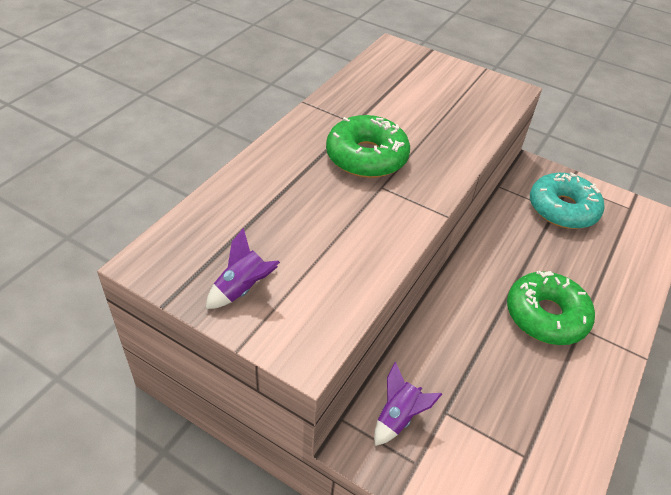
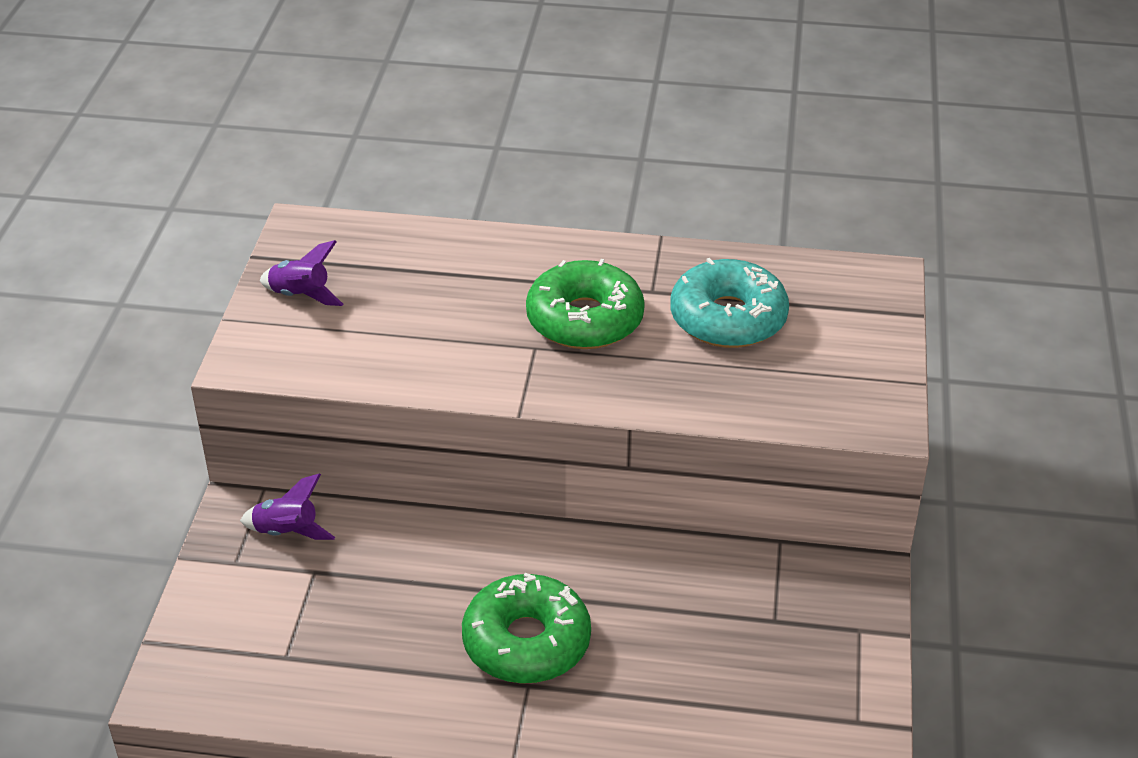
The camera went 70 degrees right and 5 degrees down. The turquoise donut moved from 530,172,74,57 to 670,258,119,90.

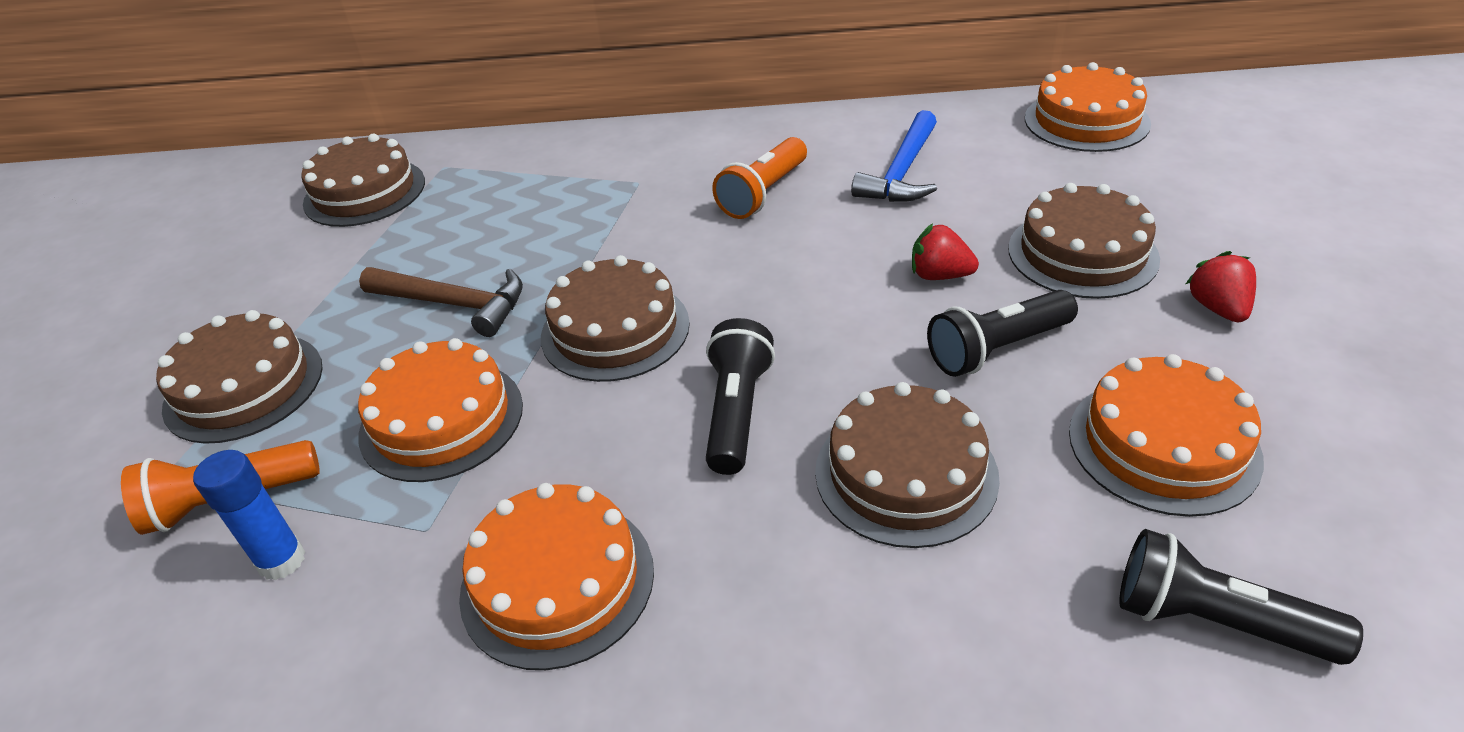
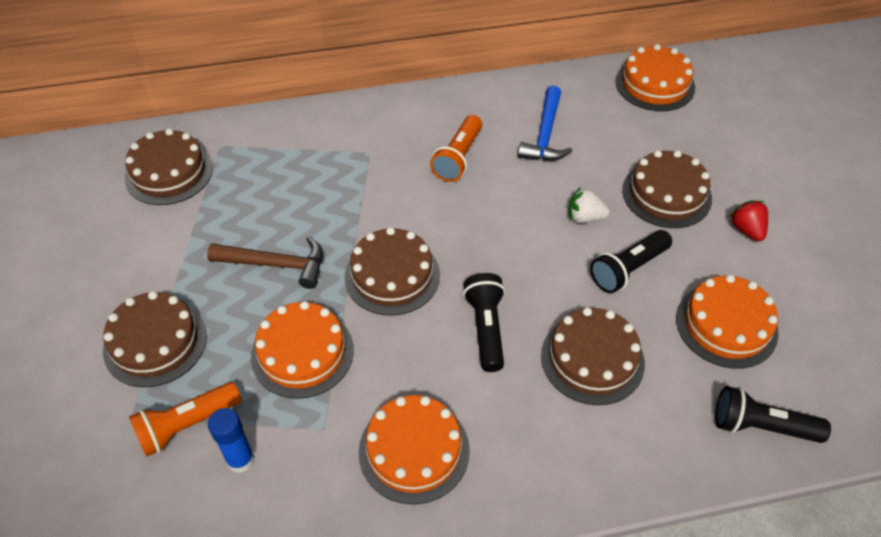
The camera went 15 degrees left and 10 degrees up. The red strawberry at 912,223,67,57 became the white strawberry at 569,187,41,36.

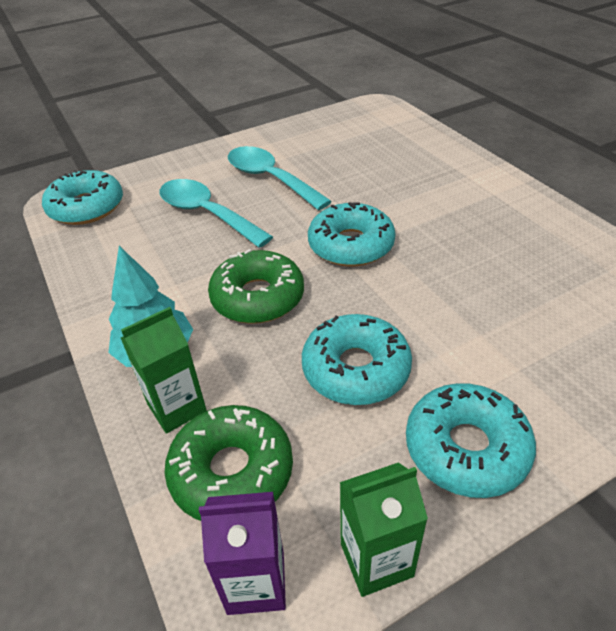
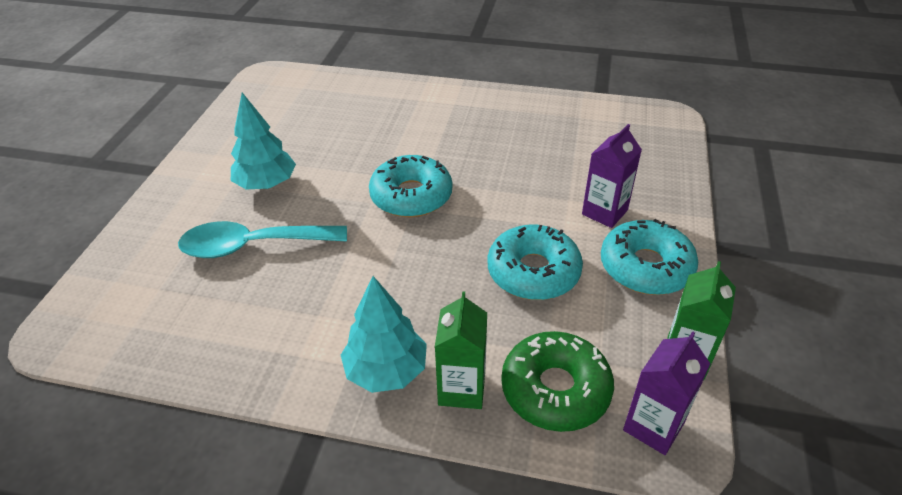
The camera went 50 degrees left and 0 degrees up. The turquoise donut at 42,169,81,56 disappeared. The green donut at 208,249,96,75 disappeared. The turquoise spoon at 228,146,104,64 was replaced by the turquoise tree at 231,93,65,96. The purple carton at 582,124,60,104 appeared.

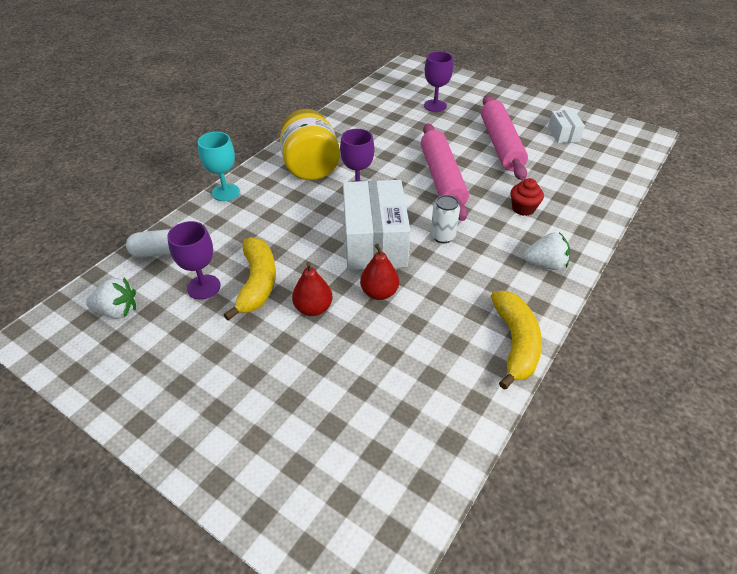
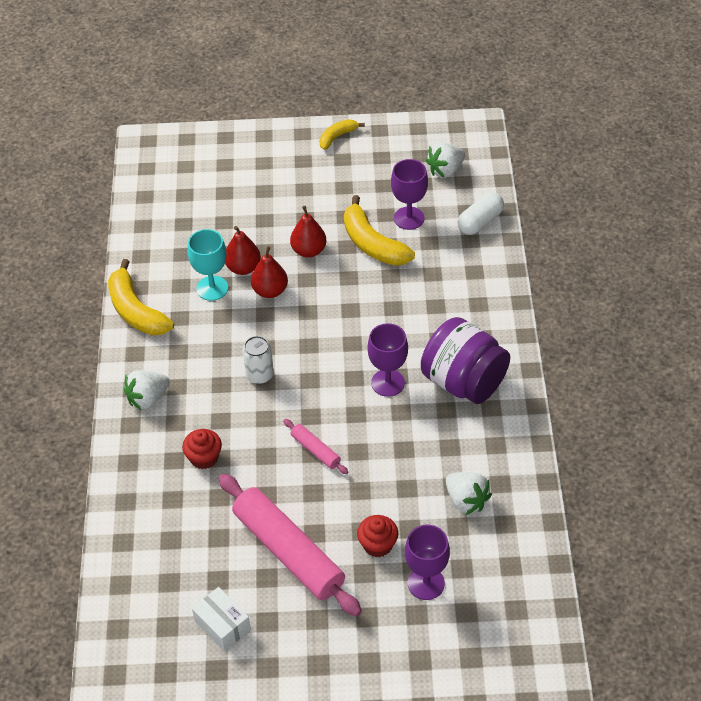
The camera went 145 degrees right and 5 degrees up. The turquoise goblet moved from 198,132,42,69 to 188,229,40,72. The yellow jar at 280,109,60,71 became the purple jar at 421,317,89,87. The white box at 343,180,68,90 disappeared. The pink rolling pin at 421,123,48,98 changed to 0.45 times the size. The red pear at 225,226,36,49 appeared. The yellow banana at 319,119,46,31 appeared. The red cupcake at 357,515,41,42 appeared. The white strawberry at 446,472,46,43 appeared.

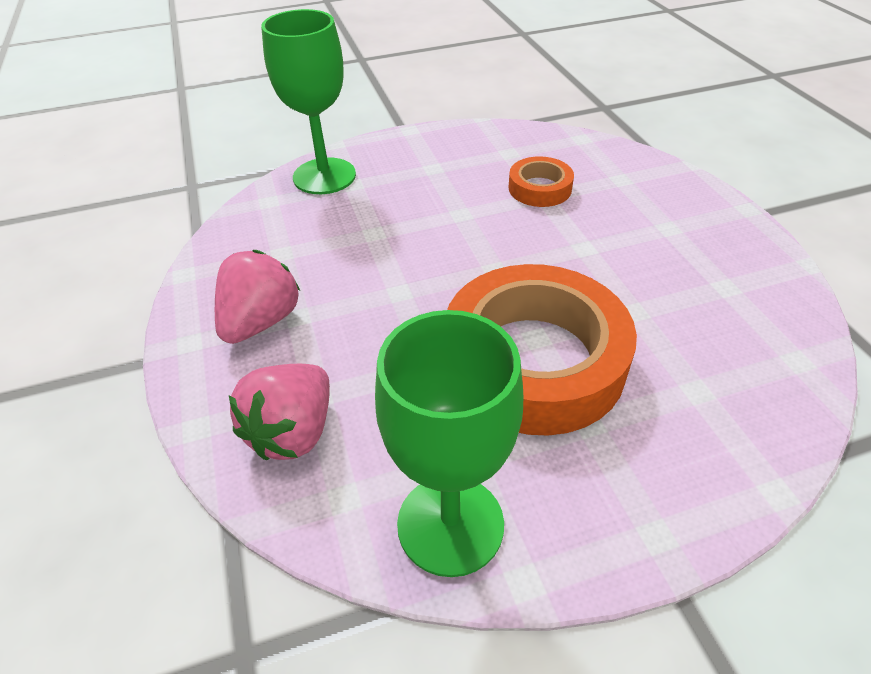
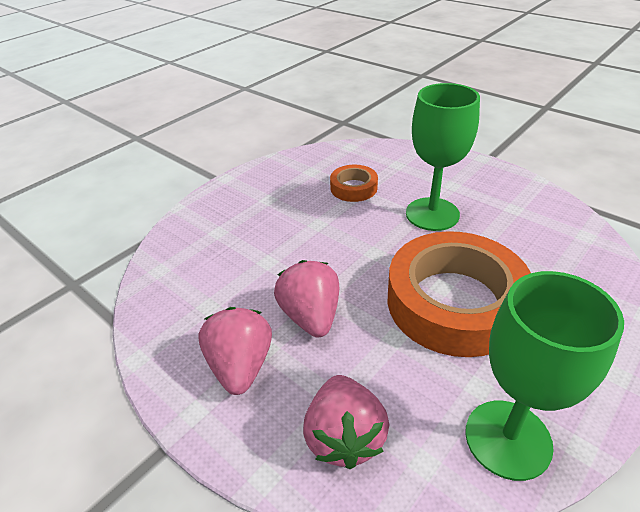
The camera went 30 degrees left and 5 degrees down. The green goblet moved from 261,9,95,185 to 406,83,74,148. The pink strawberry at 274,260,65,77 appeared.

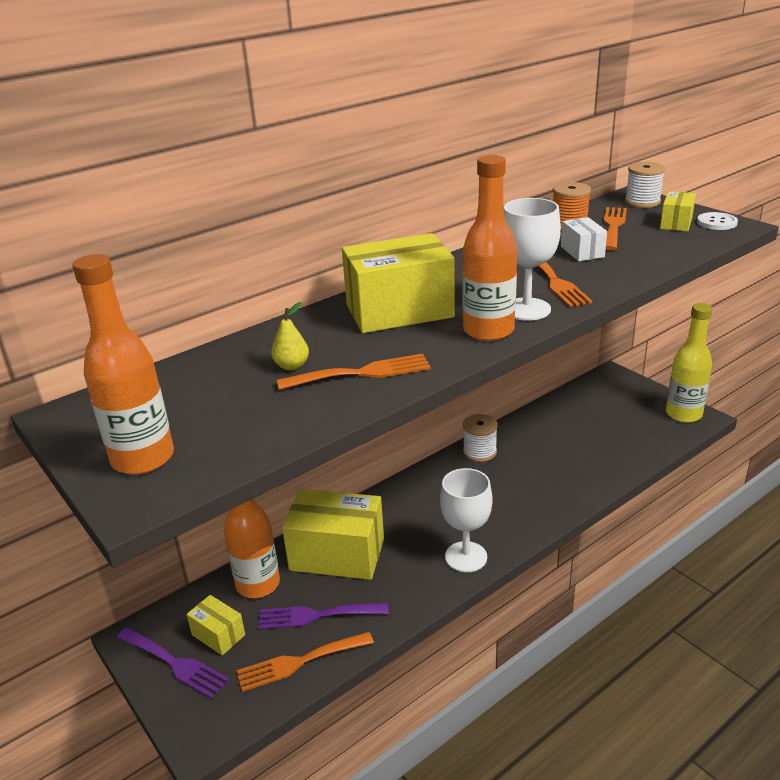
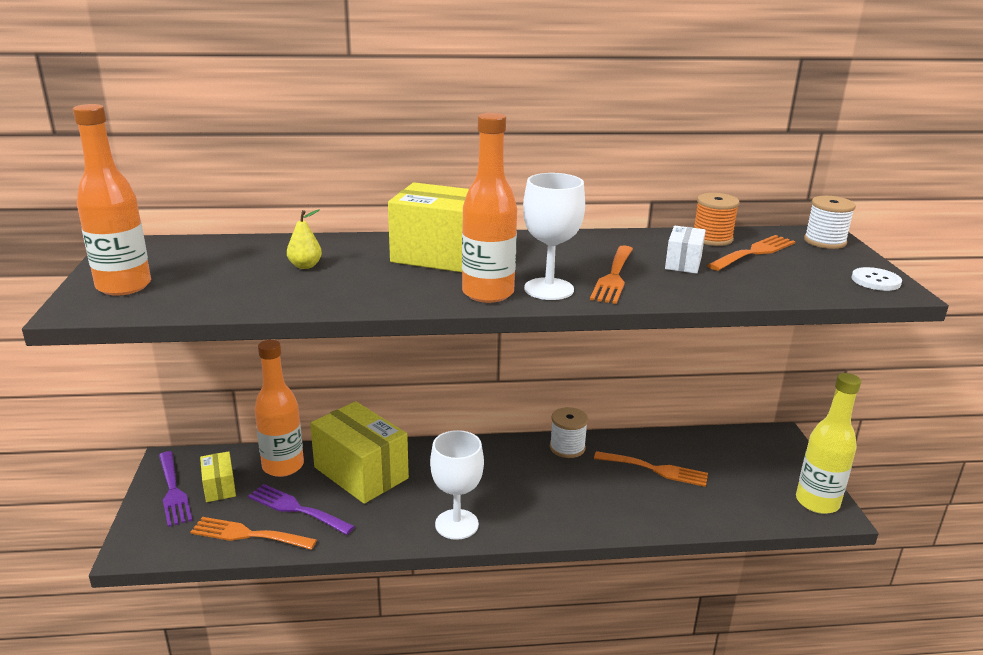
The camera went 30 degrees right and 5 degrees down. The orange fork moved from 277,354,154,36 to 594,451,114,36. The yellow box at 660,191,36,41 disappeared.

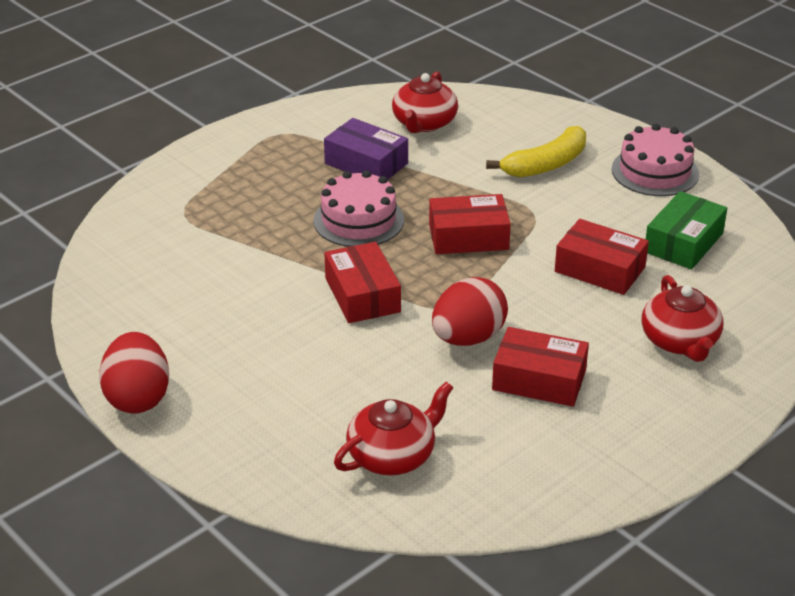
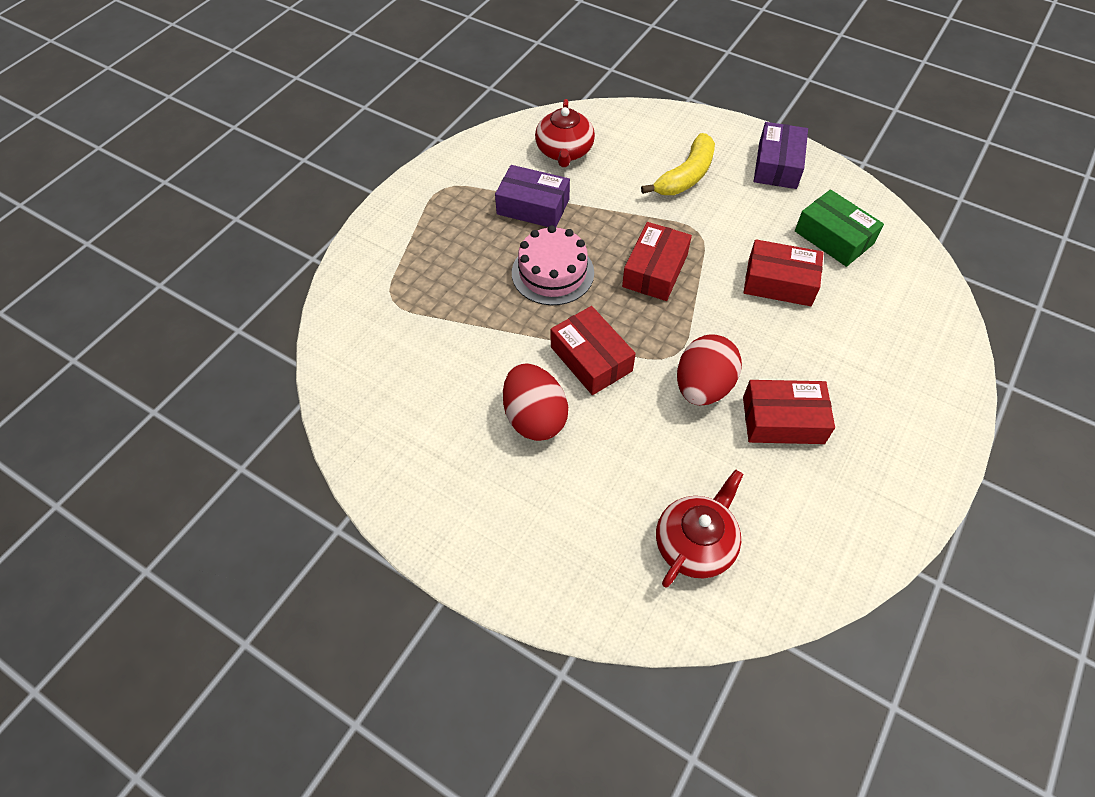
The camera went 15 degrees left and 20 degrees up. The red egg moved from 99,332,70,81 to 503,363,65,78. The red box at 429,194,82,60 turned 45 degrees counterclockwise. The pink cake at 612,124,87,72 was replaced by the purple box at 754,122,54,67. The red teapot at 642,275,81,87 disappeared. The green box at 646,191,81,78 turned 60 degrees counterclockwise.

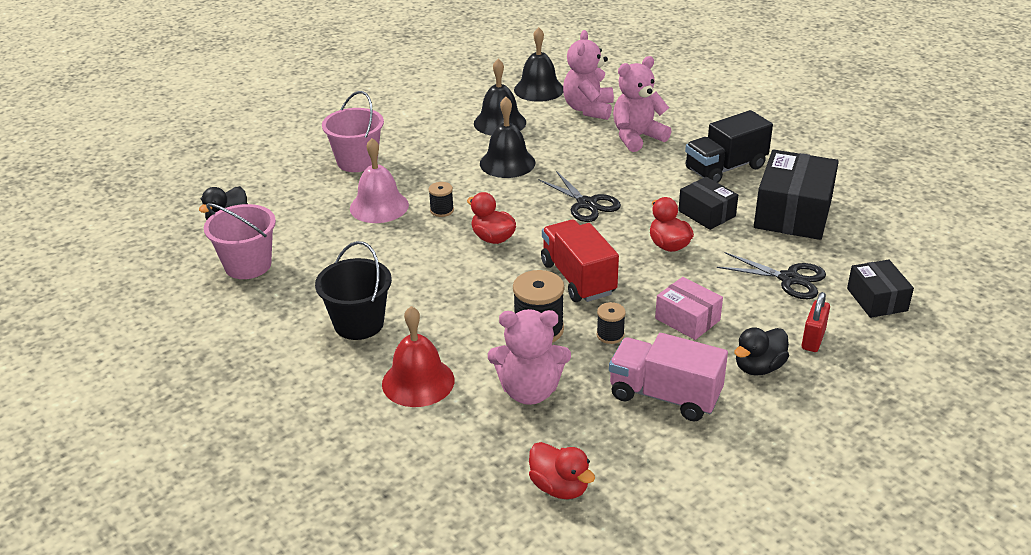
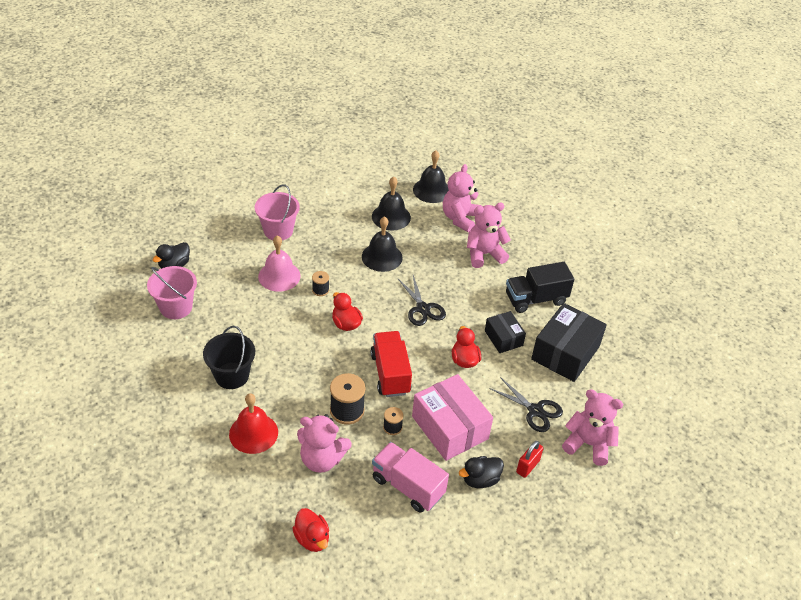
The camera went 10 degrees right and 10 degrees up. The pink box at 655,277,68,63 changed to 1.77 times the size. The black box at 847,260,67,58 was replaced by the pink teddy bear at 562,389,61,77.

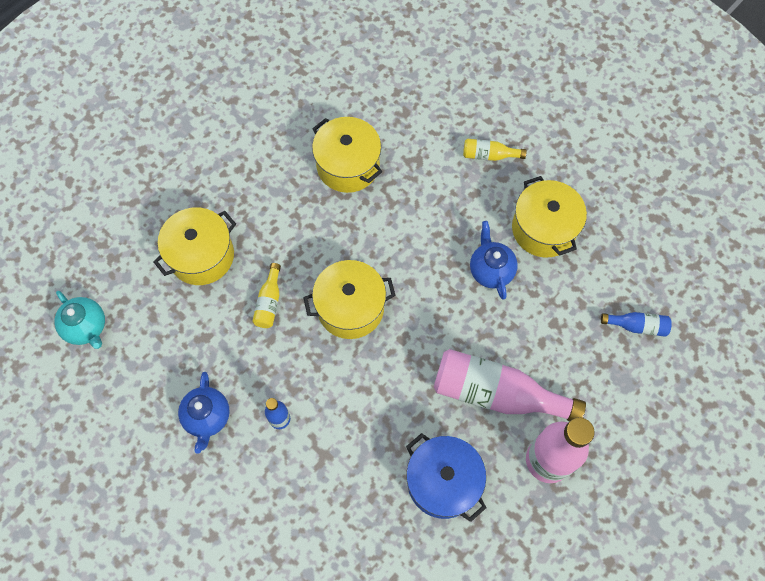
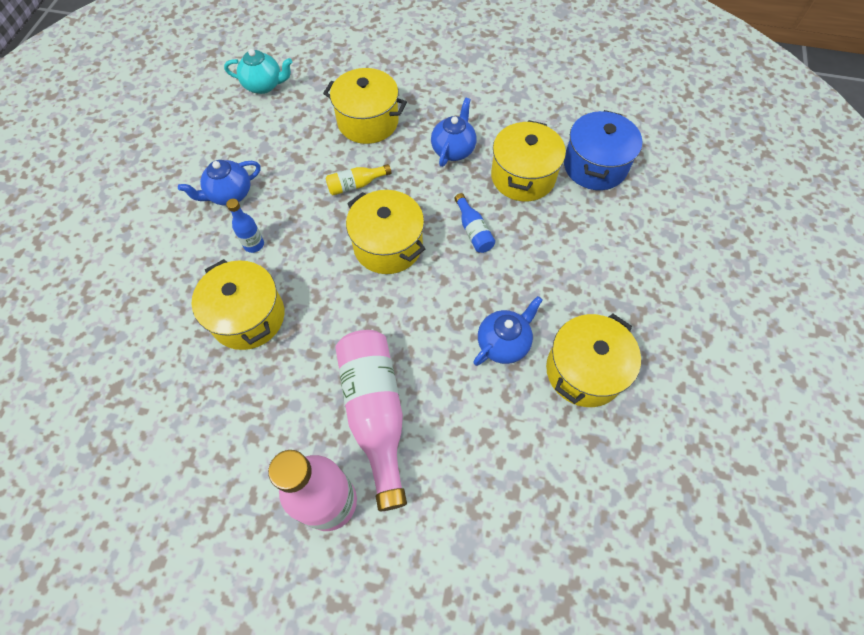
The camera went 60 degrees right and 5 degrees down. The turquoise teapot at 54,291,51,58 turned 105 degrees counterclockwise. The blue pot moved from 406,433,81,89 to 564,110,78,80. The yellow bottle at 463,139,64,22 disappeared. The blue bottle moved from 601,312,71,25 to 454,193,41,60. The yellow pot at 192,259,92,91 appeared. The blue teapot at 431,98,45,69 appeared.

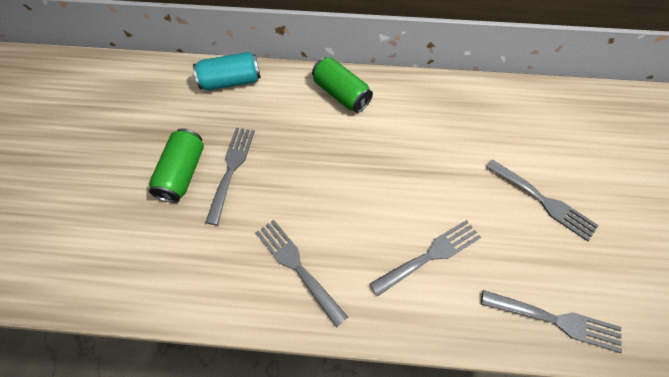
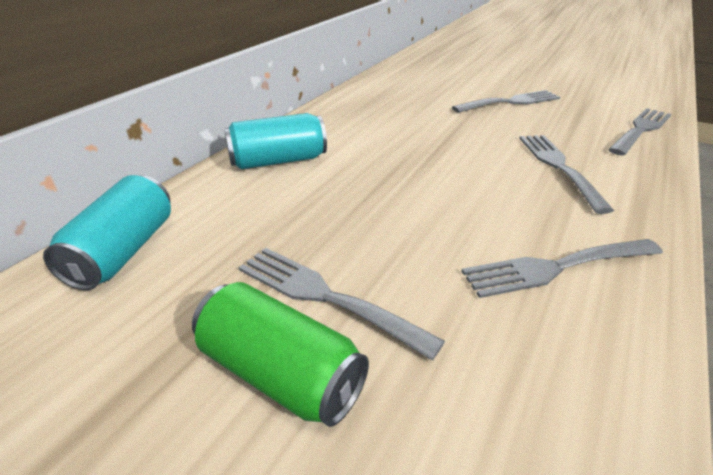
The camera went 65 degrees left and 25 degrees down. The green can at 312,57,61,56 became the turquoise can at 224,113,103,56.

